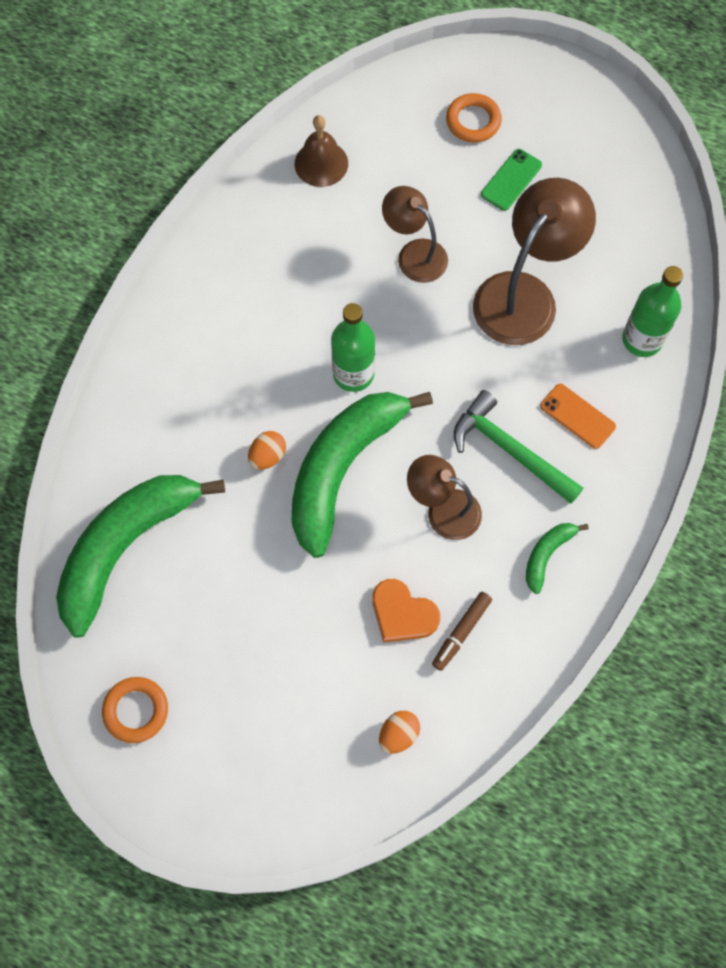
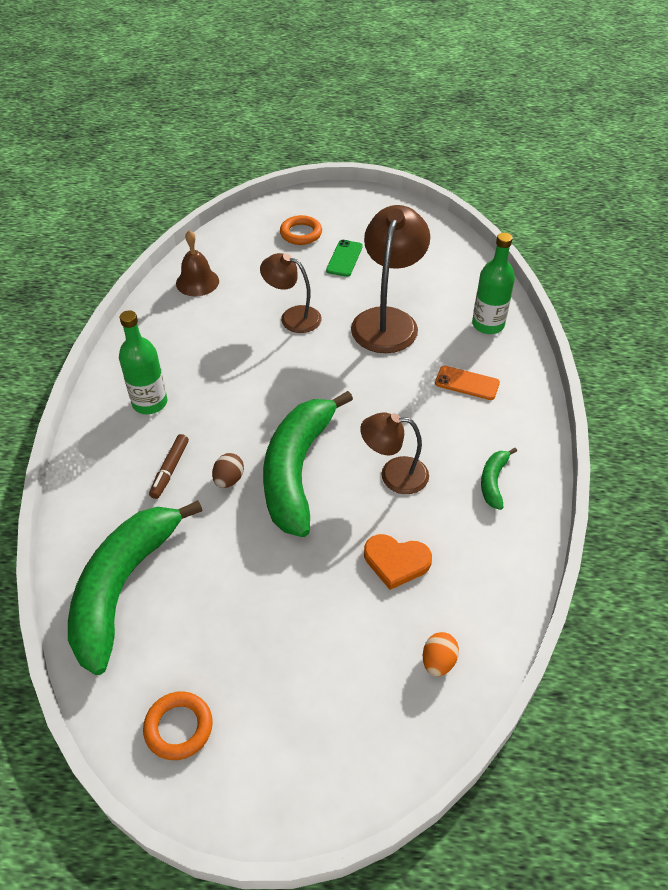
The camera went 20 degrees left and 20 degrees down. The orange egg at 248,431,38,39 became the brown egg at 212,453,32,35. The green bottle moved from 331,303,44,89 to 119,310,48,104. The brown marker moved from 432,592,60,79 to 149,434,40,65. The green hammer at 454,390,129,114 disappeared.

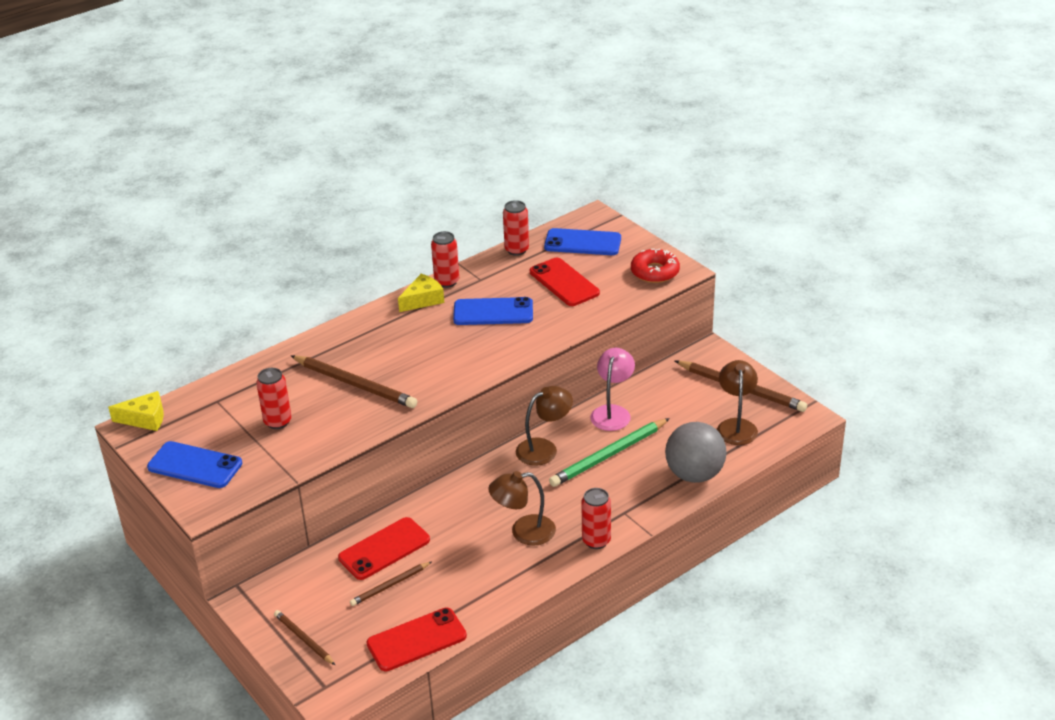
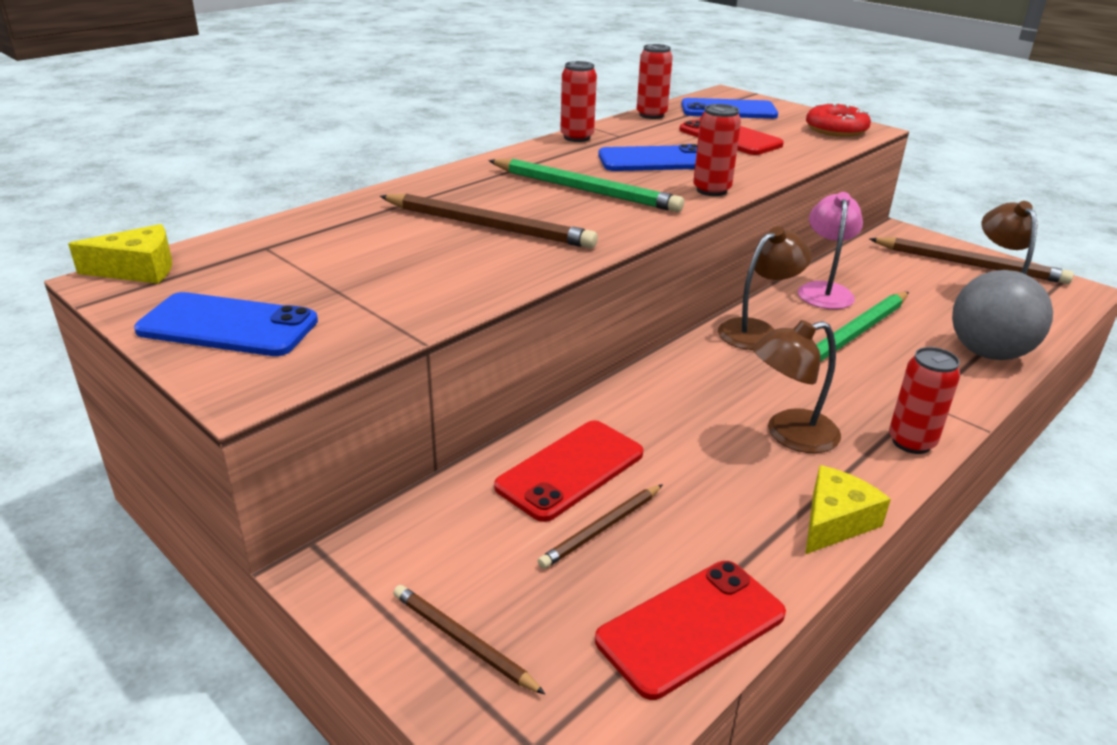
The camera went 10 degrees left and 5 degrees down. The red can moved from 256,368,36,61 to 693,104,48,92. The yellow cheese moved from 398,274,46,38 to 805,465,86,89. The green pencil at 489,159,195,53 appeared.

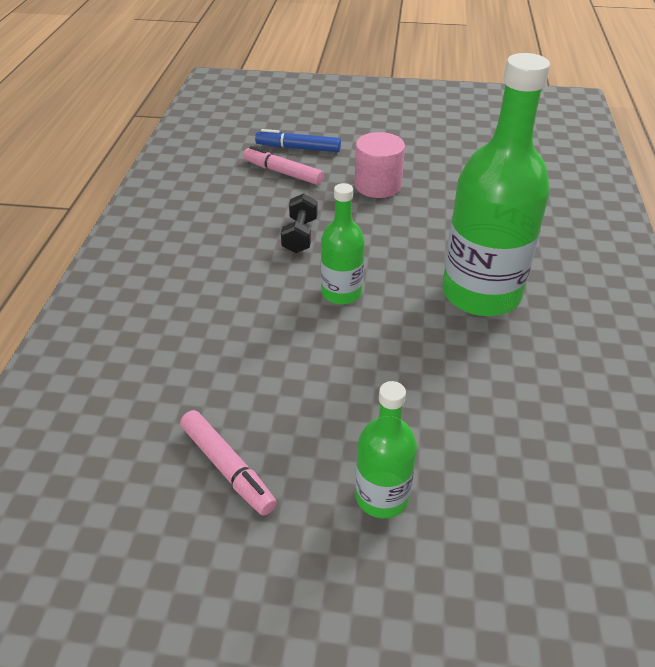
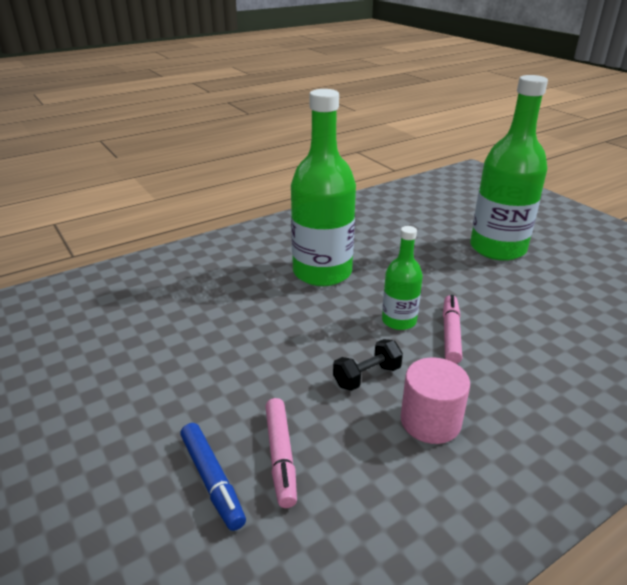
The camera went 130 degrees left and 10 degrees down. The pink marker moved from 180,410,97,106 to 443,295,19,69. The pink cylinder moved from 354,132,51,66 to 401,357,69,87. The green bottle at 355,381,62,137 changed to 1.93 times the size.

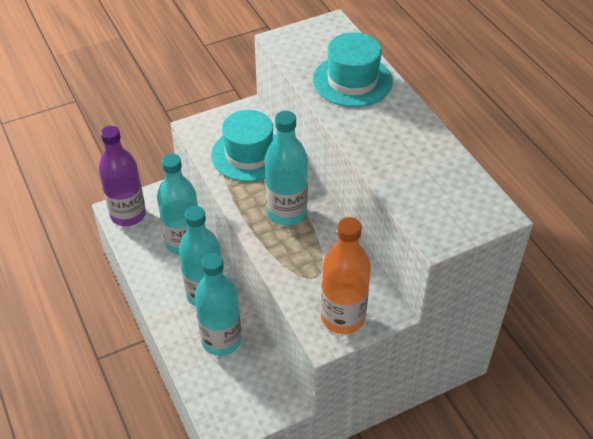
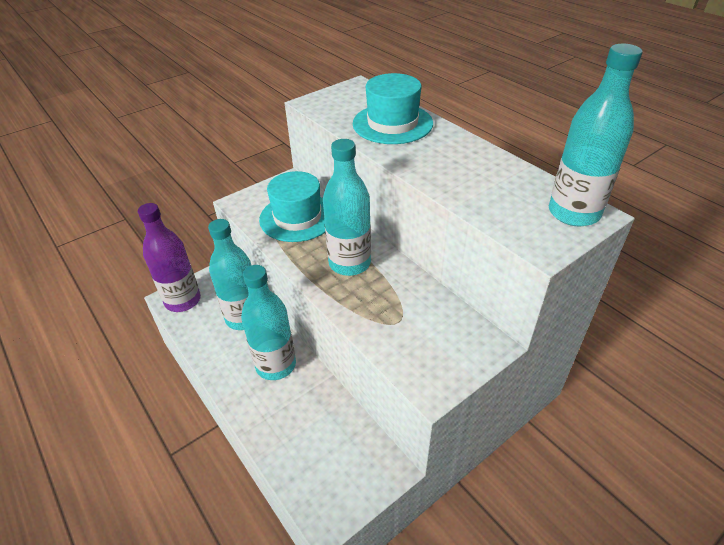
The camera went 10 degrees left and 5 degrees down. The turquoise bottle moved from 195,253,46,103 to 549,44,94,182. The orange bottle at 321,217,50,117 disappeared.

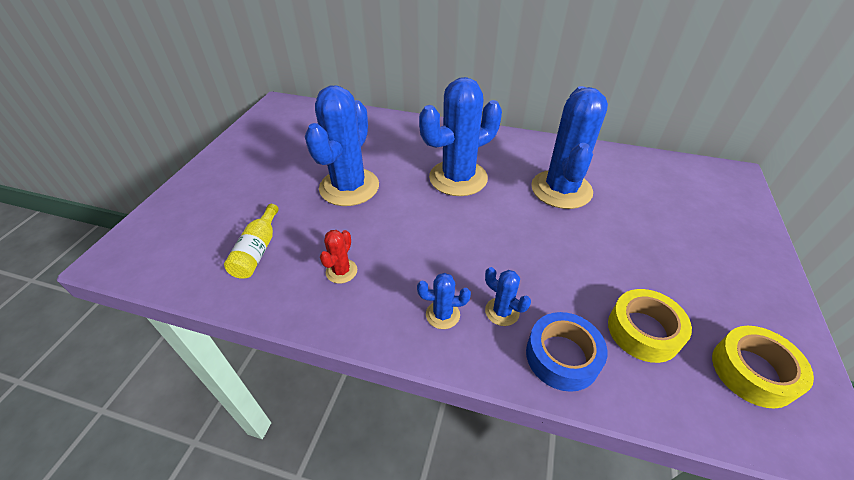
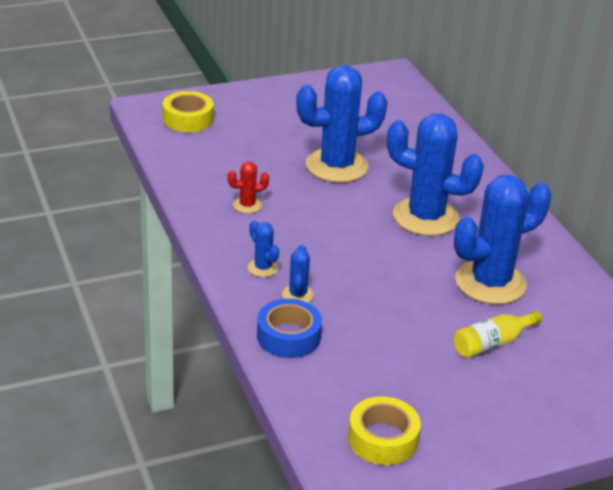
The camera went 50 degrees right and 10 degrees down. The yellow bottle moved from 224,204,55,75 to 454,311,88,47. The yellow tape moved from 608,289,84,74 to 163,91,51,41.

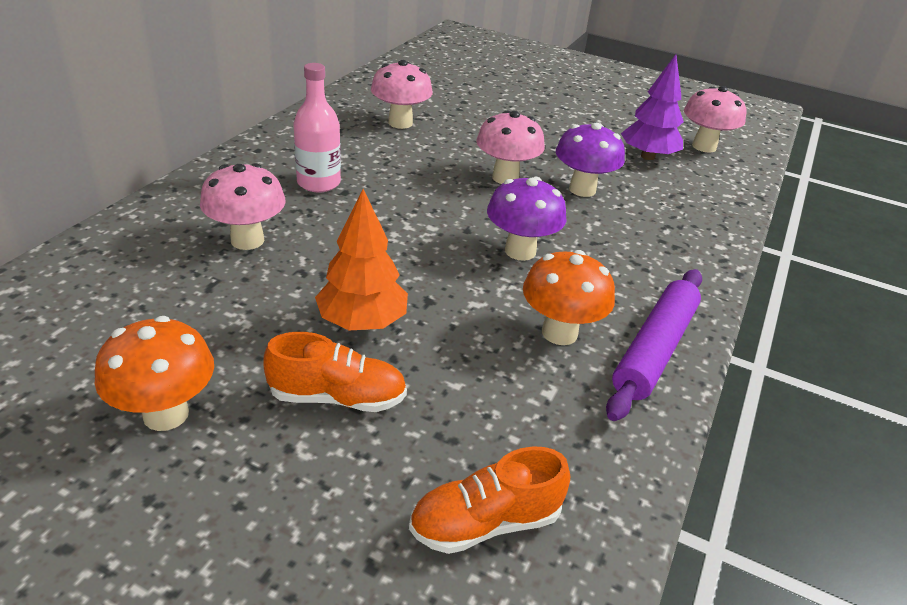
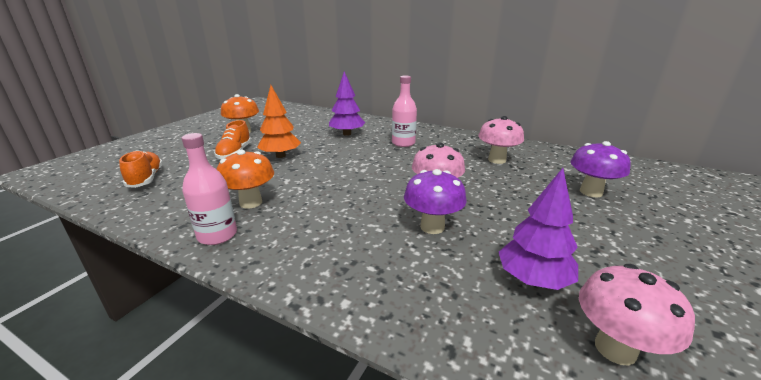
The camera went 95 degrees right and 10 degrees down. The pink mushroom at 200,163,86,87 was replaced by the purple tree at 329,71,36,65. The purple mushroom moved from 487,177,80,84 to 570,141,61,56. The purple rolling pin at 606,269,96,152 was replaced by the pink bottle at 181,133,56,112.

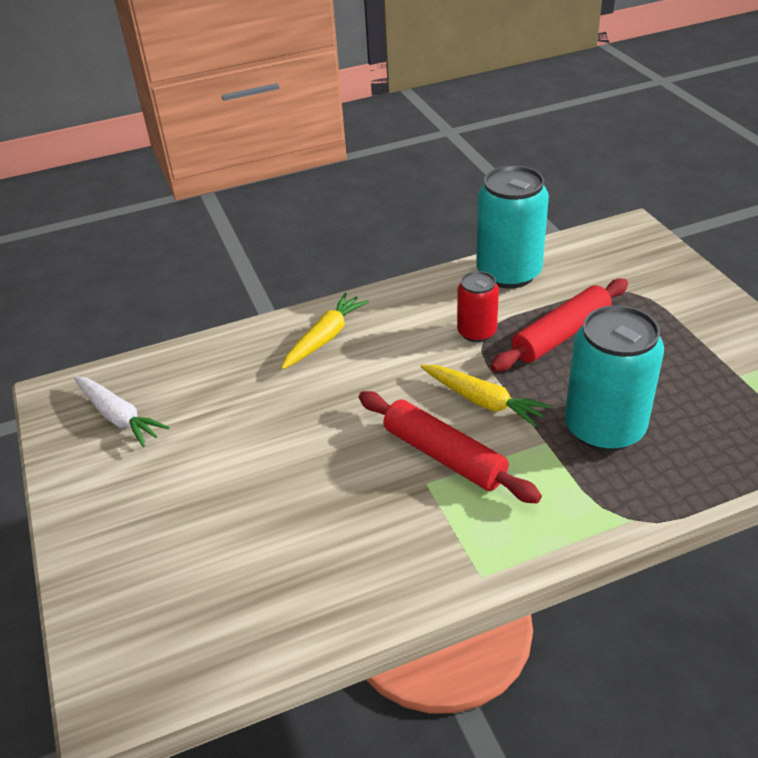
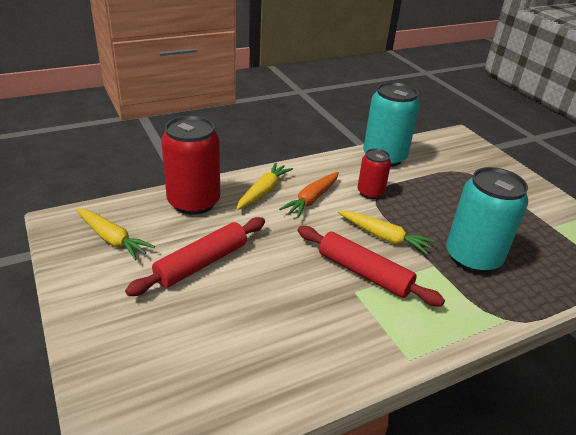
The camera went 10 degrees left and 5 degrees down. The white carrot at 73,376,97,71 became the yellow carrot at 76,208,79,52. The red rolling pin moved from 490,279,138,93 to 125,217,140,79. The red can at 161,116,59,99 appeared. The orange carrot at 279,172,60,46 appeared.

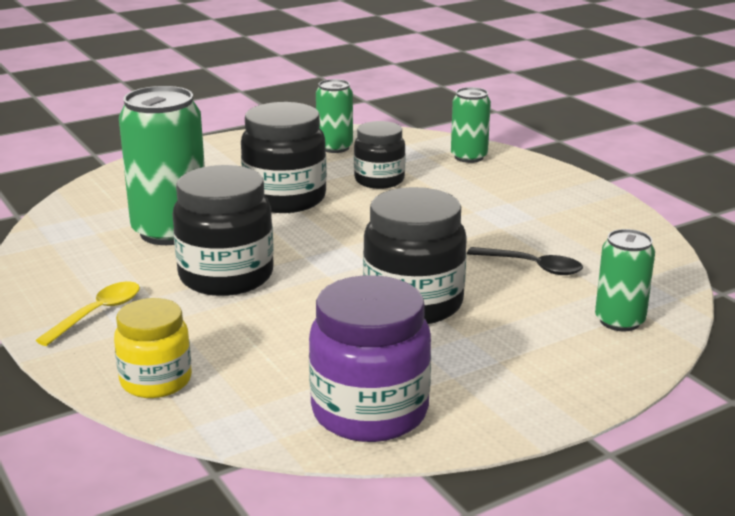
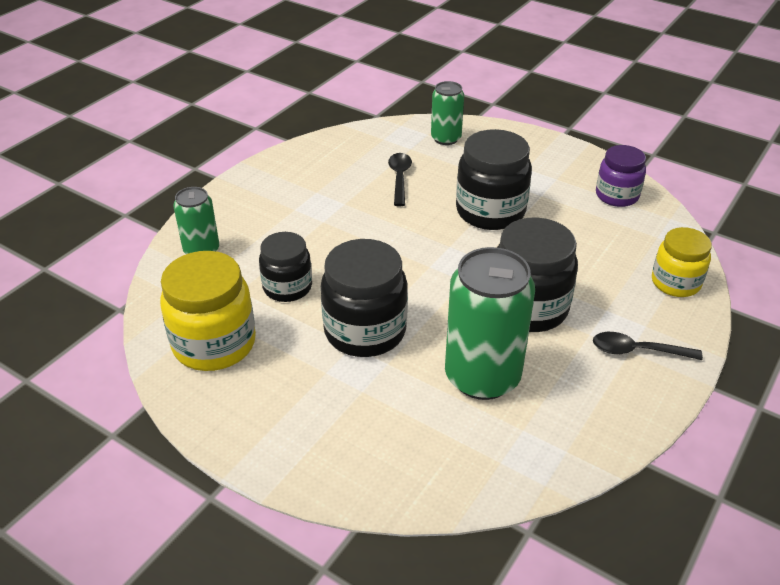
The camera went 115 degrees left and 15 degrees up. The yellow spoon at 35,282,105,64 became the black spoon at 593,332,110,28. The purple jar at 309,275,122,167 changed to 0.64 times the size. The green can at 316,79,37,74 was replaced by the yellow jar at 160,251,96,120.

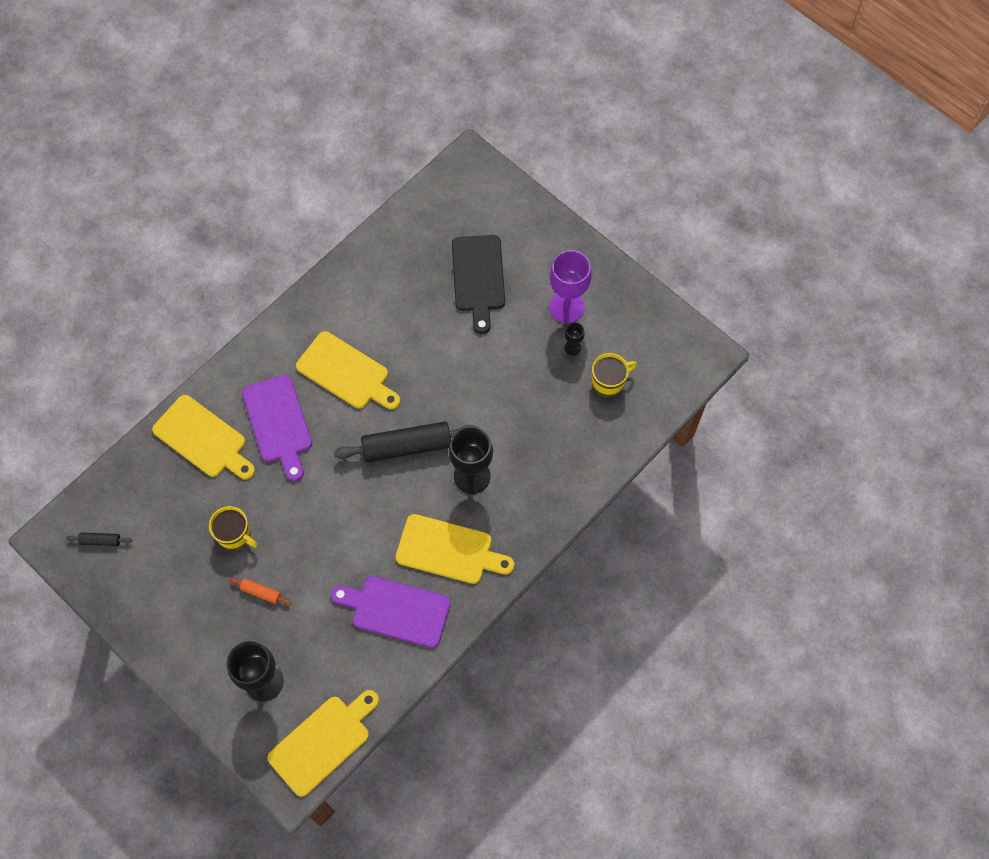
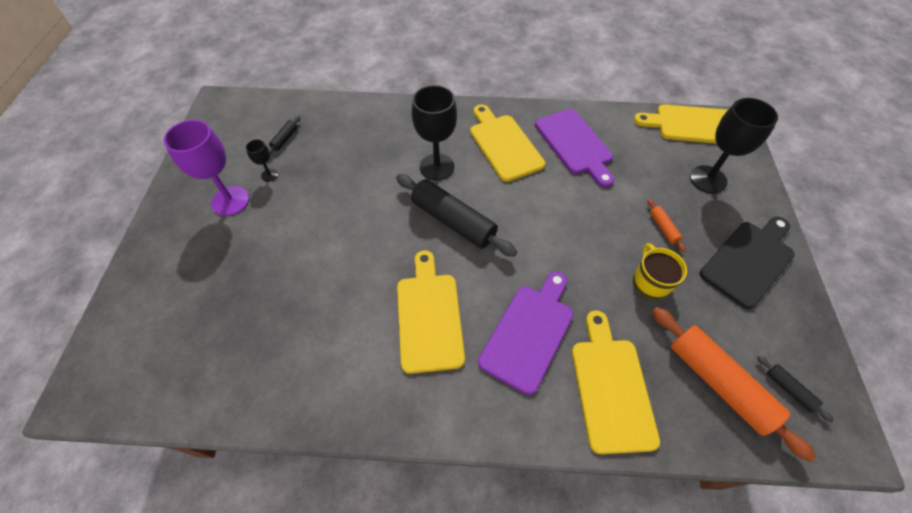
The camera went 130 degrees left and 10 degrees down. The black cutting board moved from 452,235,53,99 to 700,216,95,93. The yellow mug at 592,353,45,44 was replaced by the black rolling pin at 269,116,31,39. The orange rolling pin at 652,307,164,155 appeared.

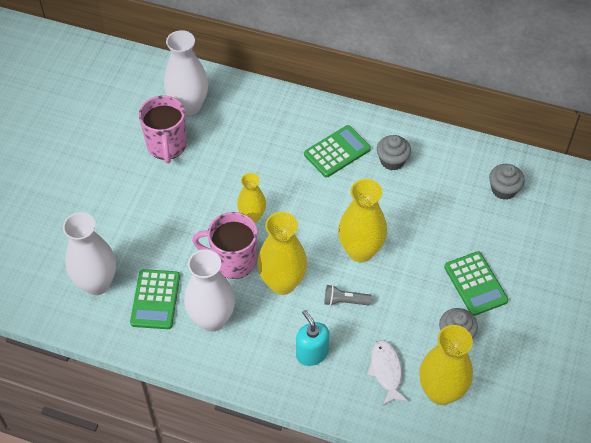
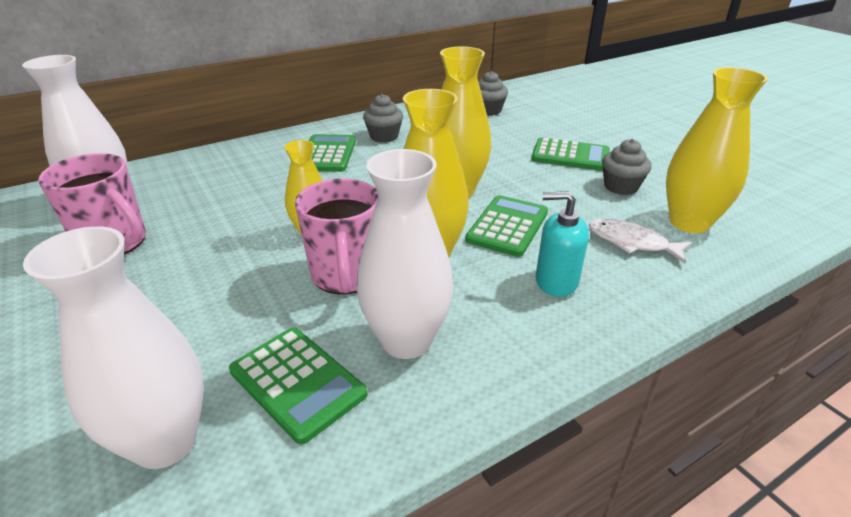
The camera went 50 degrees left and 20 degrees down. The pink mug at 192,212,65,67 turned 60 degrees counterclockwise. The grey flashlight at 324,285,48,21 was replaced by the green calculator at 465,195,83,62.

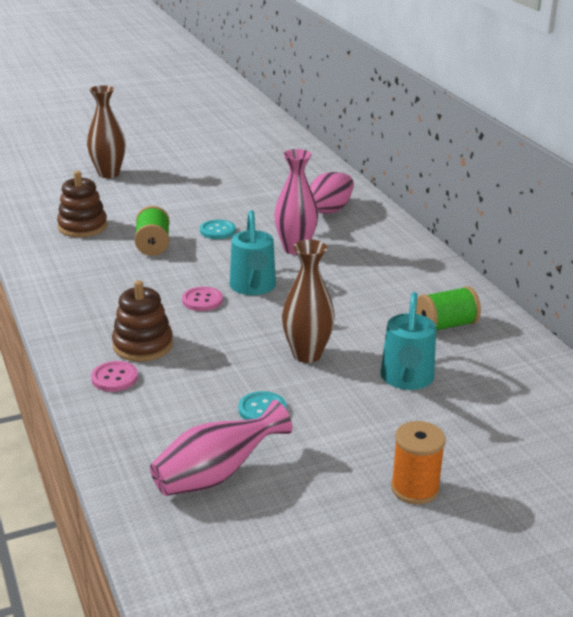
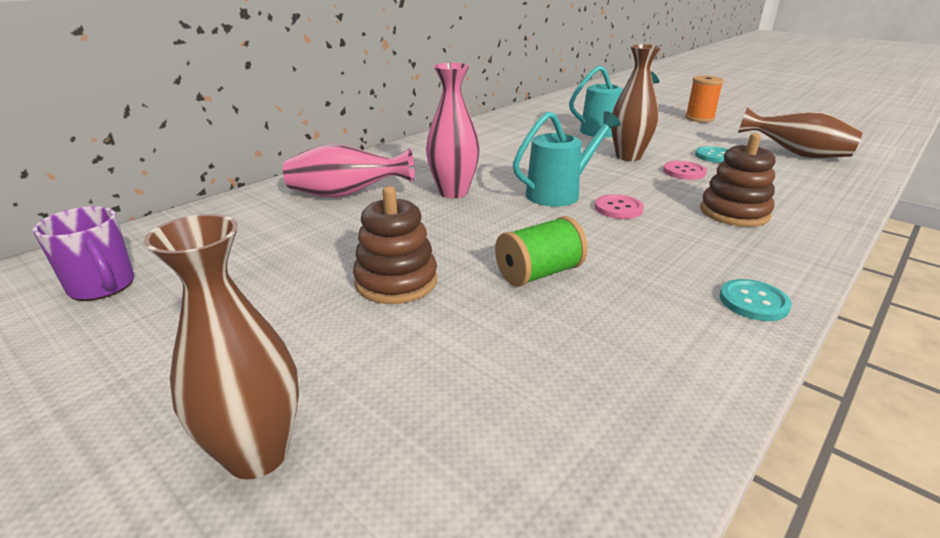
The camera went 115 degrees left and 0 degrees up. The brown stacking toy moved from 57,171,50,66 to 353,186,84,118. The pink button moved from 91,361,47,31 to 663,161,44,19. The pink vase at 150,400,142,96 became the brown vase at 738,106,124,52. The turquoise button moved from 200,220,36,19 to 720,279,72,42. The green spool at 416,286,65,44 disappeared. The purple mug at 33,206,101,95 appeared.

